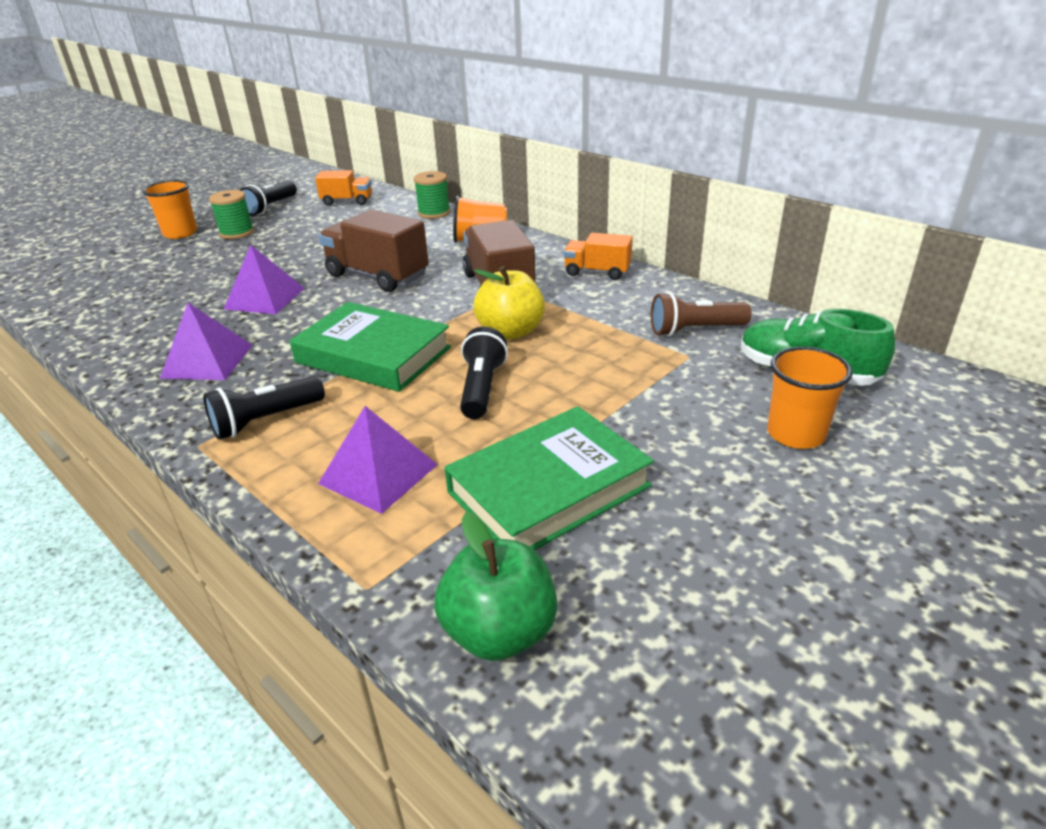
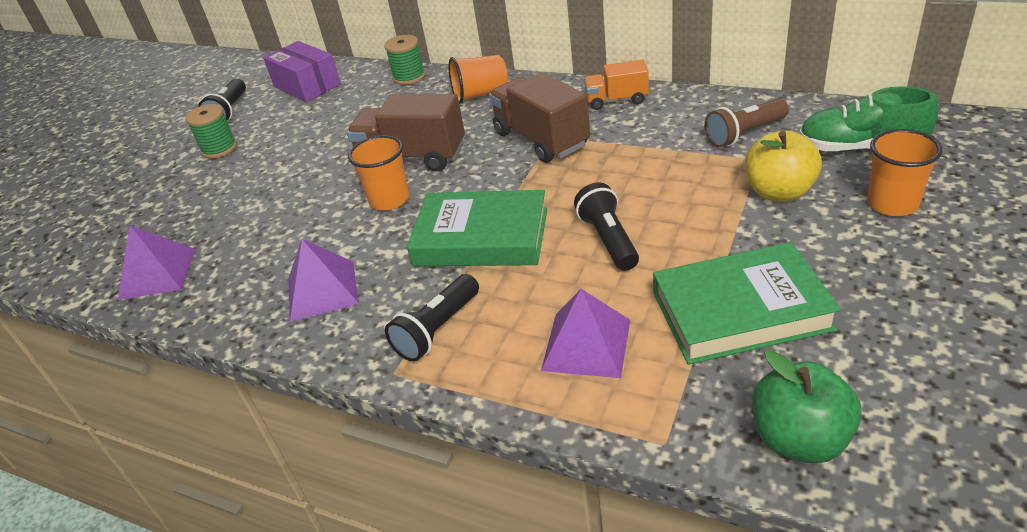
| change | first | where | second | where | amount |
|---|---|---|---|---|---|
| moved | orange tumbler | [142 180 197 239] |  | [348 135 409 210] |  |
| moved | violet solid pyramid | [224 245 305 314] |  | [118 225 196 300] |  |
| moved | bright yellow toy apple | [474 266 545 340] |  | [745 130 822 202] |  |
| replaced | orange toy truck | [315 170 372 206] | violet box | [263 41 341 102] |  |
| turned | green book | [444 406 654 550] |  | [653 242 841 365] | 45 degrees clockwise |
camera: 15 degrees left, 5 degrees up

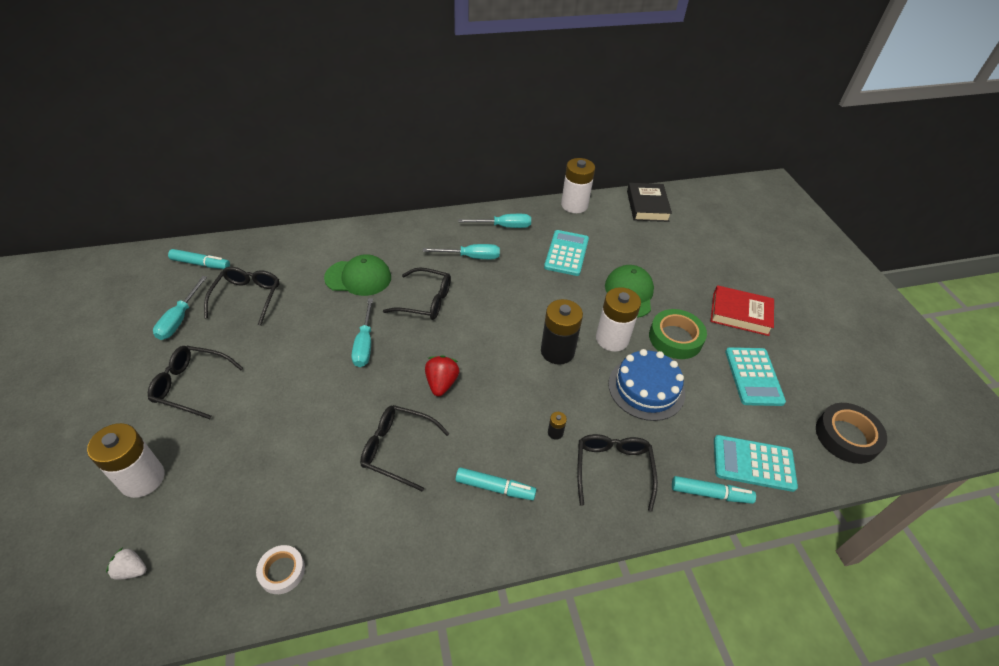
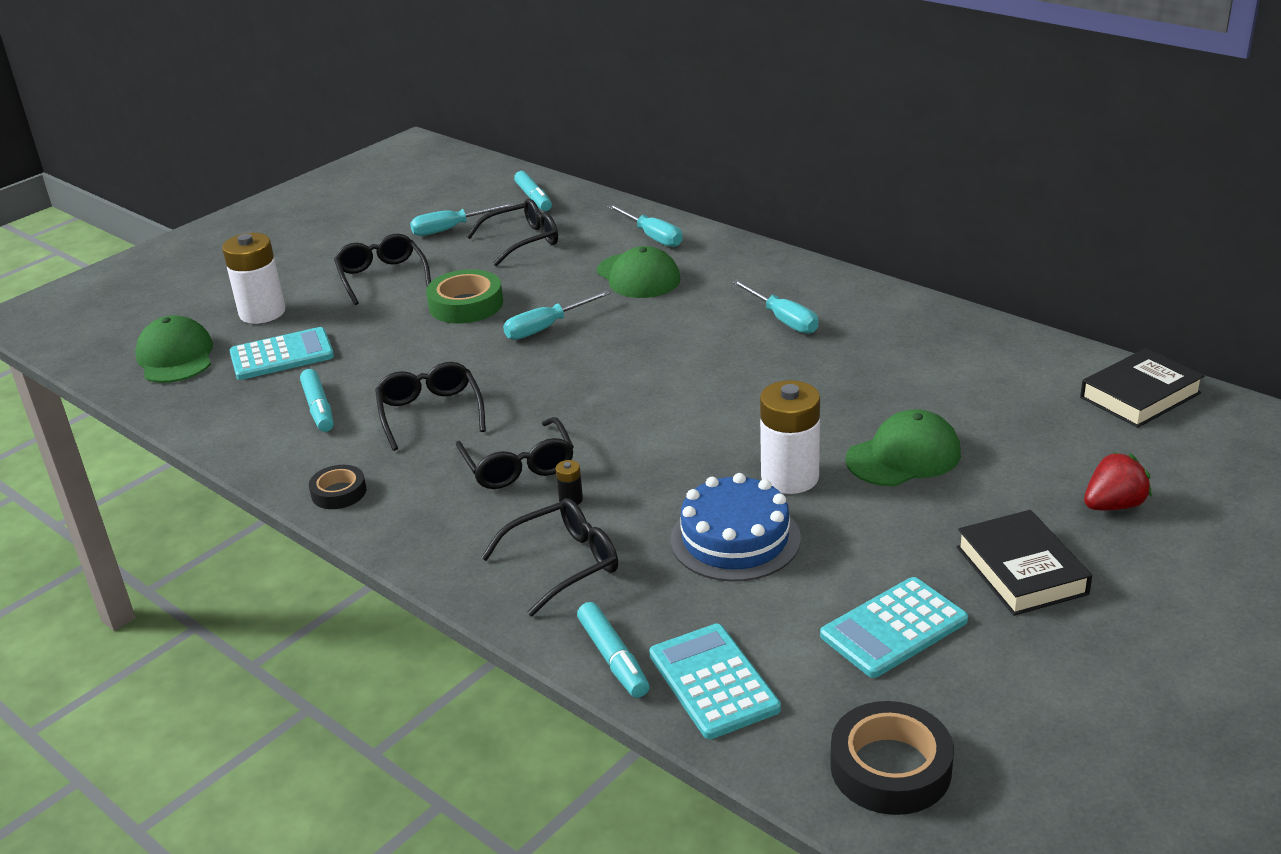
| change | first | where | second | where | amount |
|---|---|---|---|---|---|
| removed | pure white roll of tape | [256 545 305 594] |  |  |  |
| removed | jet-black power cell | [541 299 583 365] |  |  |  |
| removed | pure white power cell | [561 158 595 213] |  |  |  |
| added |  |  | jet-black roll of tape | [309 465 366 509] |  |
| moved | jet-black spectacles | [383 267 451 320] |  | [456 417 574 489] |  |
| moved | scarlet berry | [425 355 460 396] |  | [1084 452 1152 510] |  |
| moved | aqua felt pen | [455 467 537 500] |  | [300 369 334 432] |  |
| moved | aqua screwdriver | [458 214 531 228] |  | [608 204 683 247] |  |
| moved | aqua adding machine | [544 230 589 276] |  | [229 327 334 380] |  |
| moved | green roll of tape | [649 309 707 359] |  | [426 269 503 324] |  |
| replaced | pure white berry | [106 548 147 580] | green peaked cap | [135 315 213 383] |  |
| recoloured | scarlet book | [710 285 774 336] | jet-black book | [957 510 1092 616] |  |
camera: 60 degrees right, 15 degrees down

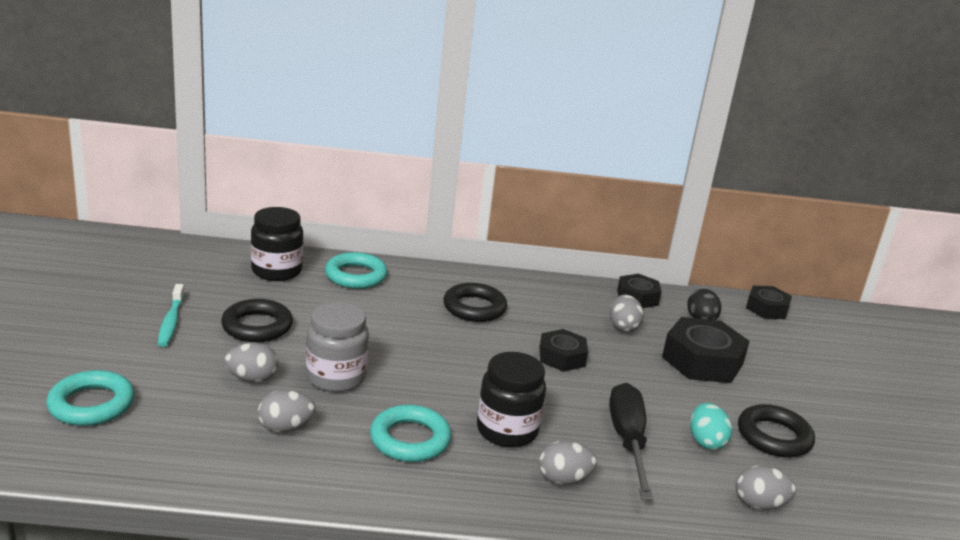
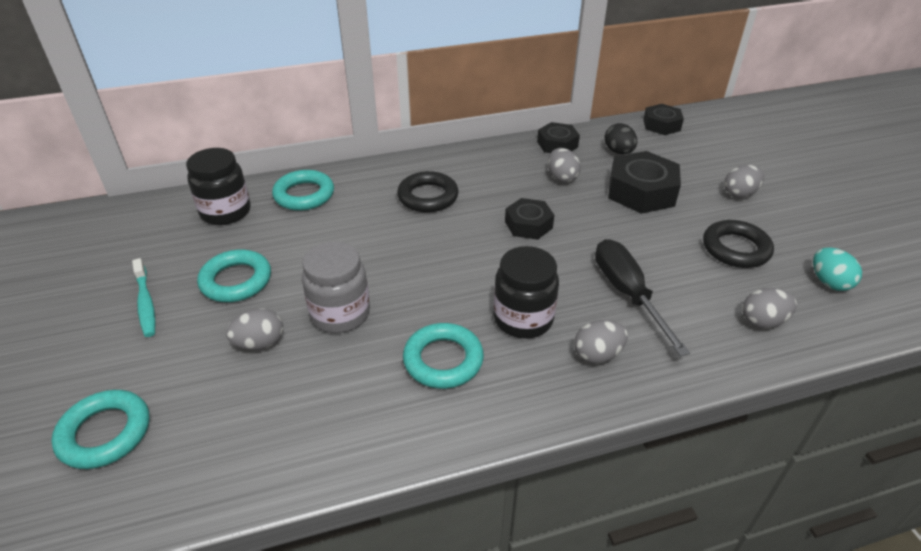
| change | first | where | second | where | amount |
|---|---|---|---|---|---|
| moved | grey toy egg | [258 390 316 433] |  | [724 165 764 198] |  |
| moved | aqua toy egg | [690 403 732 450] |  | [813 247 862 291] |  |
| recoloured | jet-black ring | [221 299 293 342] | aqua ring | [197 249 271 302] |  |
camera: 15 degrees left, 15 degrees up

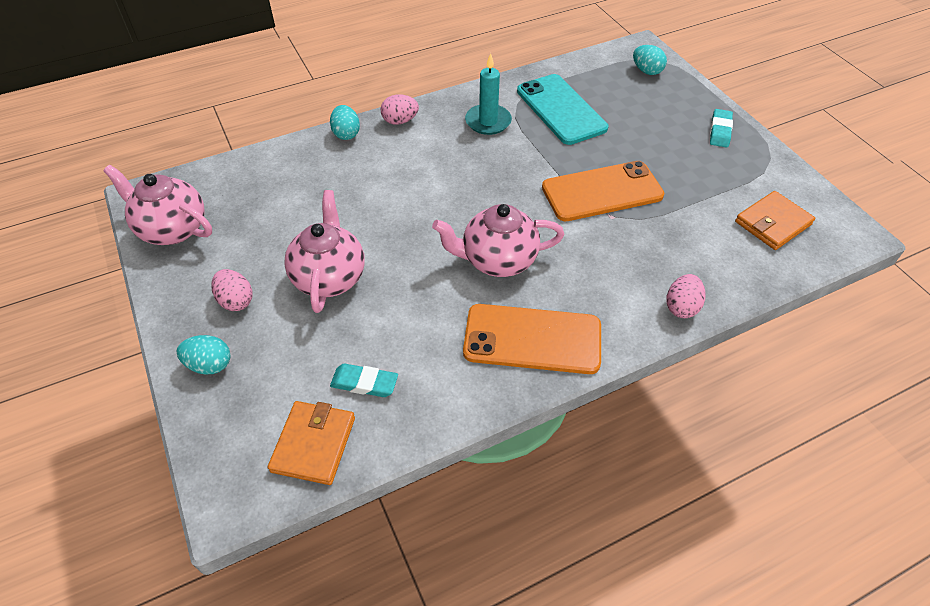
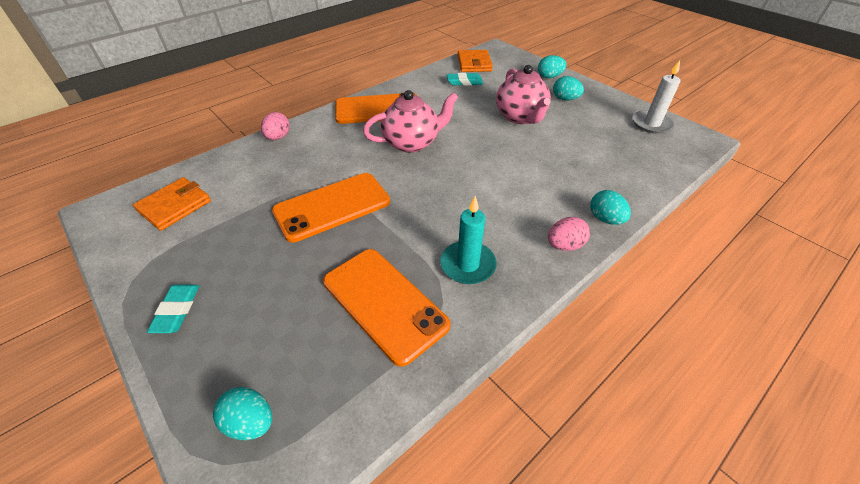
| change | first | where | second | where | amount |
|---|---|---|---|---|---|
| replaced | rosy tea pot | [103 165 212 245] | pure white candle | [633 60 680 134] |  |
| recoloured | rosy toy egg | [211 269 253 311] | aqua toy egg | [553 76 584 100] |  |
| recoloured | aqua smartphone | [517 74 608 145] | orange smartphone | [323 249 451 367] |  |
camera: 165 degrees right, 5 degrees down

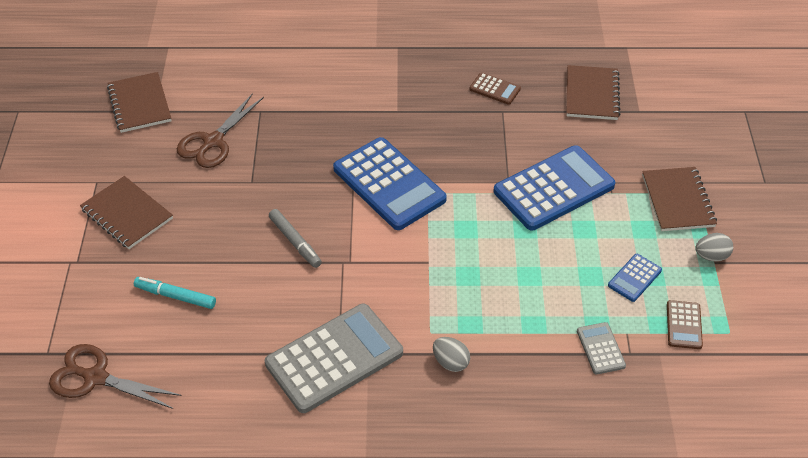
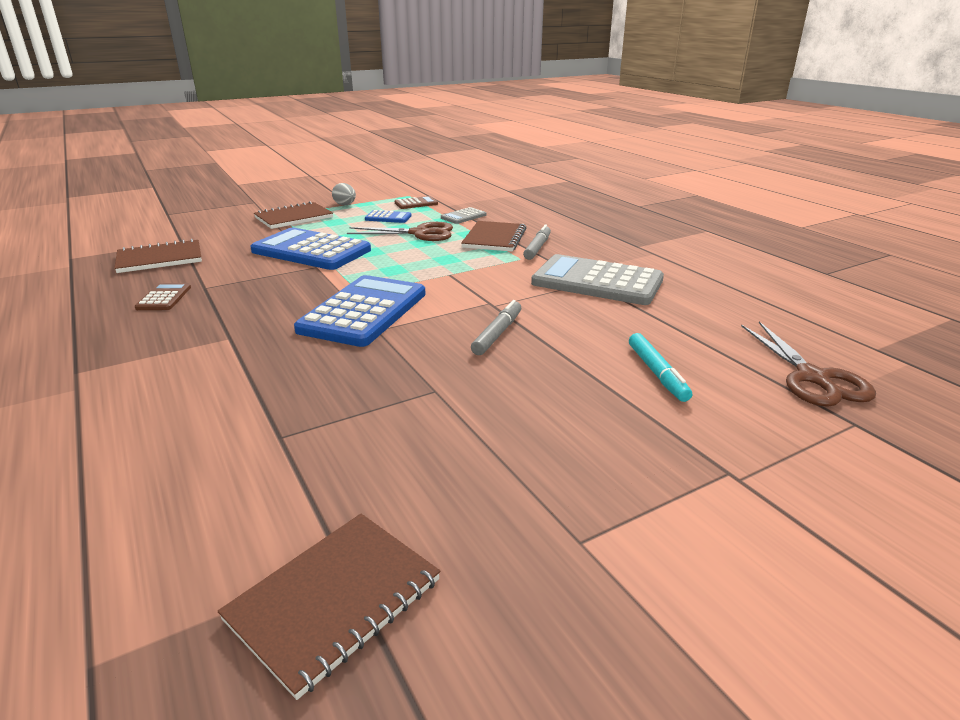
| change | first | where | second | where | amount |
|---|---|---|---|---|---|
| moved | dark brown notepad | [80 176 173 249] |  | [461 221 526 252] |  |
| moved | dark brown scissors | [177 93 264 168] |  | [347 222 453 241] |  |
| replaced | grey toy egg | [433 337 470 372] | grey felt pen | [523 225 551 260] |  |
camera: 120 degrees left, 20 degrees down

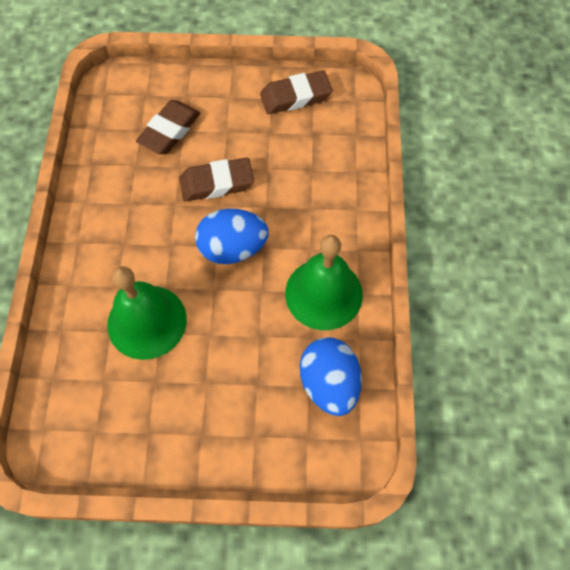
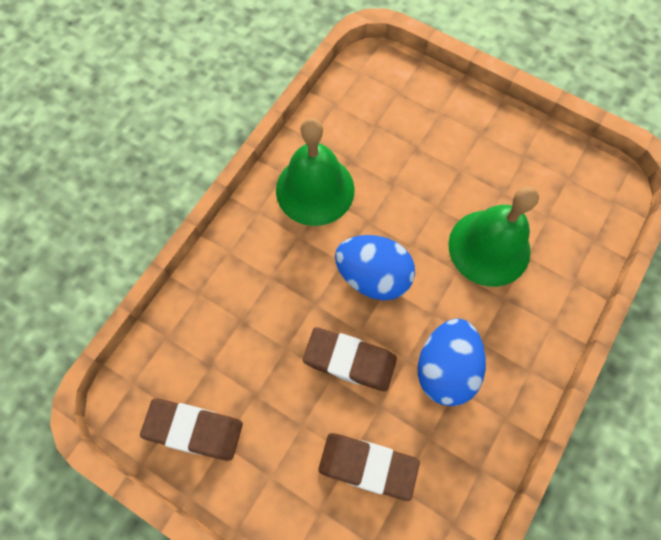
| change | first | where | second | where | amount |
|---|---|---|---|---|---|
| moved | cobalt toy egg | [300 337 362 416] |  | [418 318 486 406] |  |
| turned | dark brown gum eraser | [136 100 200 154] |  | [318 433 420 501] | 45 degrees clockwise |
camera: 150 degrees left, 5 degrees up

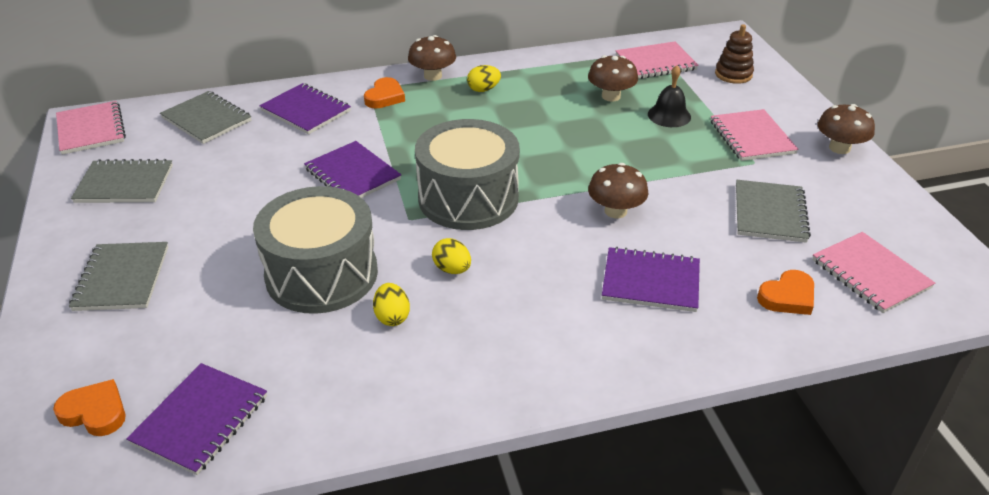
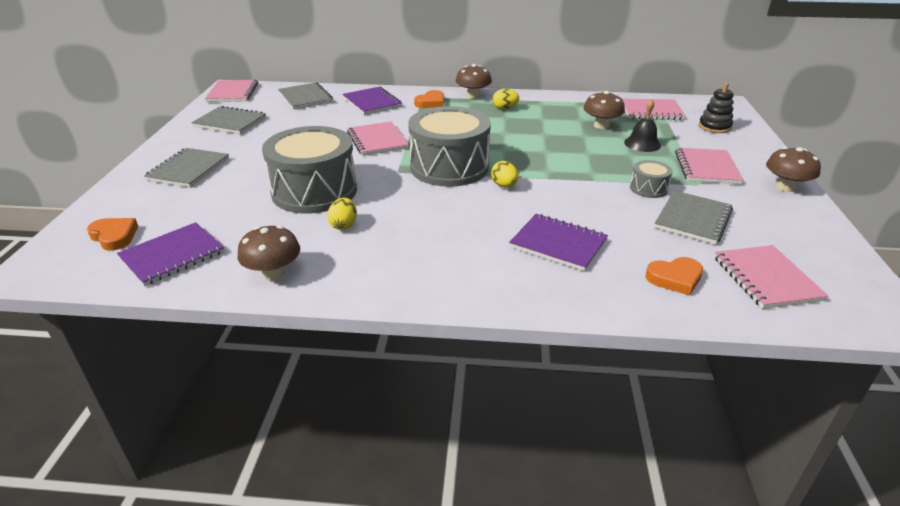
| change | first | where | second | where | amount |
|---|---|---|---|---|---|
| added |  |  | grey snare drum | [630 160 673 198] |  |
| moved | bright yellow toy egg | [432 238 471 274] |  | [491 161 519 187] |  |
| moved | dark brown mushroom | [588 163 648 218] |  | [237 225 300 281] |  |
| recoloured | violet notepad | [304 141 401 198] | rosy notepad | [347 121 409 156] |  |
| recoloured | dark brown stacking rings | [715 24 754 84] | jet-black stacking rings | [699 83 734 133] |  |
camera: 20 degrees right, 5 degrees down

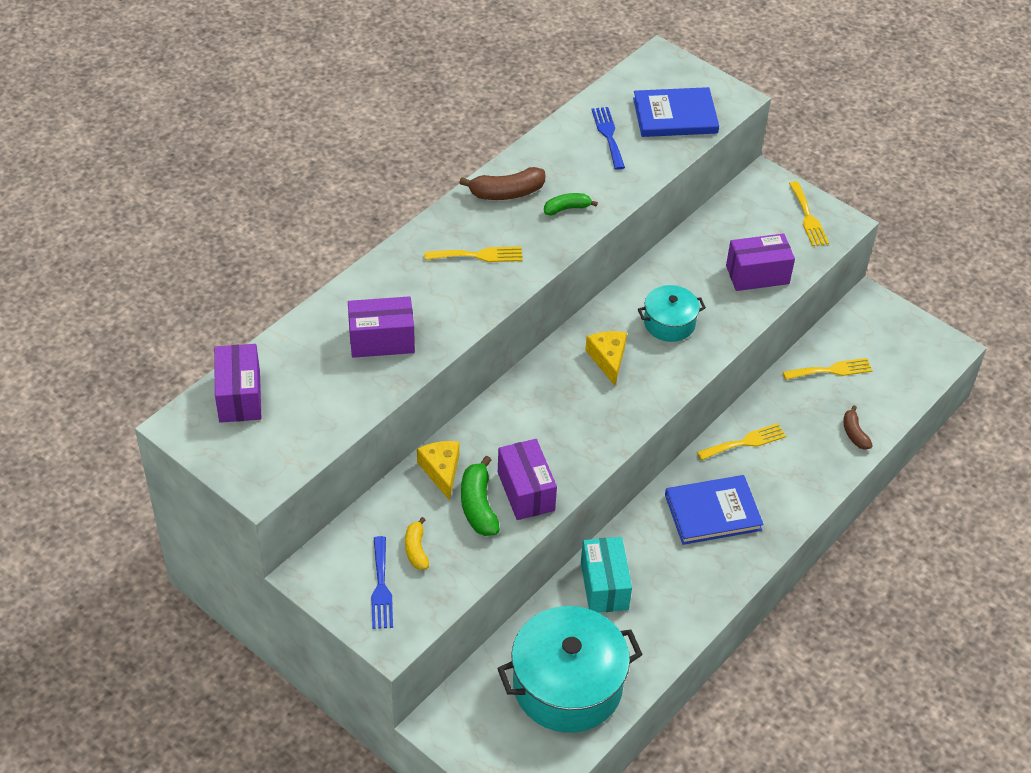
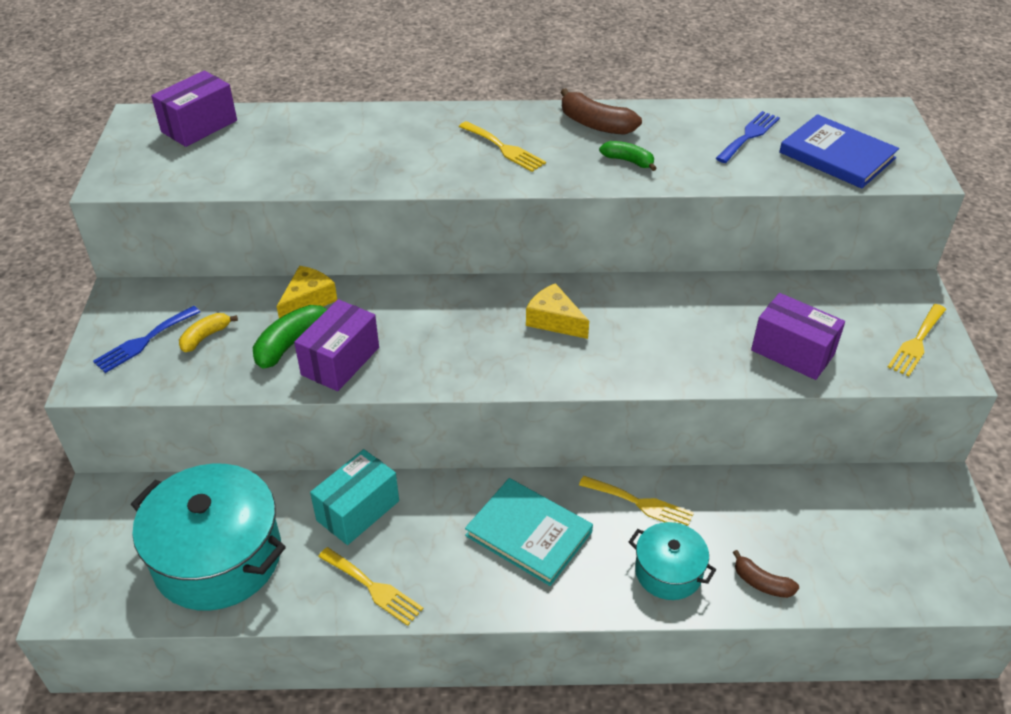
| change | first | where | second | where | amount |
|---|---|---|---|---|---|
| removed | violet box | [348 296 415 358] |  |  |  |
| moved | aqua pot | [638 285 706 342] |  | [629 522 716 600] |  |
| moved | bright yellow dinner fork | [783 358 873 380] |  | [318 547 423 626] |  |
| recoloured | cobalt book | [665 475 764 545] | aqua book | [465 478 593 586] |  |
| turned | bright yellow cheese | [585 331 627 386] |  | [526 283 589 339] | 90 degrees counterclockwise |
| turned | dark brown banana fruit | [843 405 873 450] |  | [733 550 799 598] | 90 degrees counterclockwise |
camera: 50 degrees right, 5 degrees down

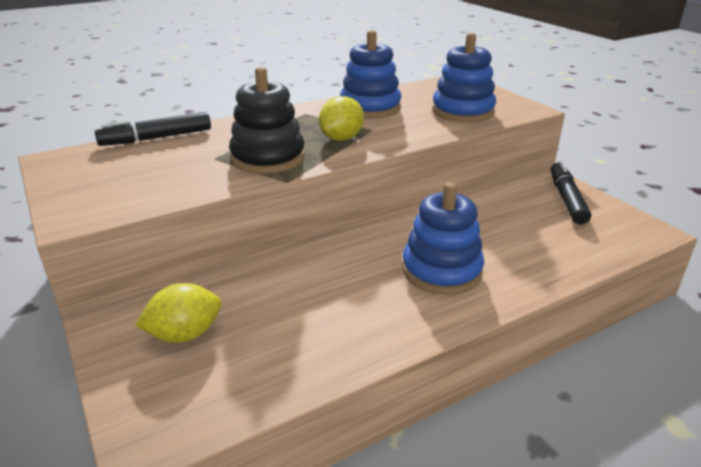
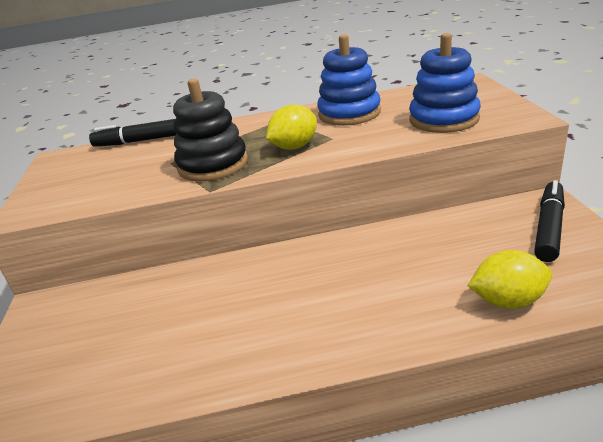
| change | first | where | second | where | amount |
|---|---|---|---|---|---|
| removed | cobalt stacking rings | [402 182 484 295] |  |  |  |
| moved | bright yellow lemon | [135 283 221 343] |  | [468 250 552 309] |  |
camera: 25 degrees right, 0 degrees up

